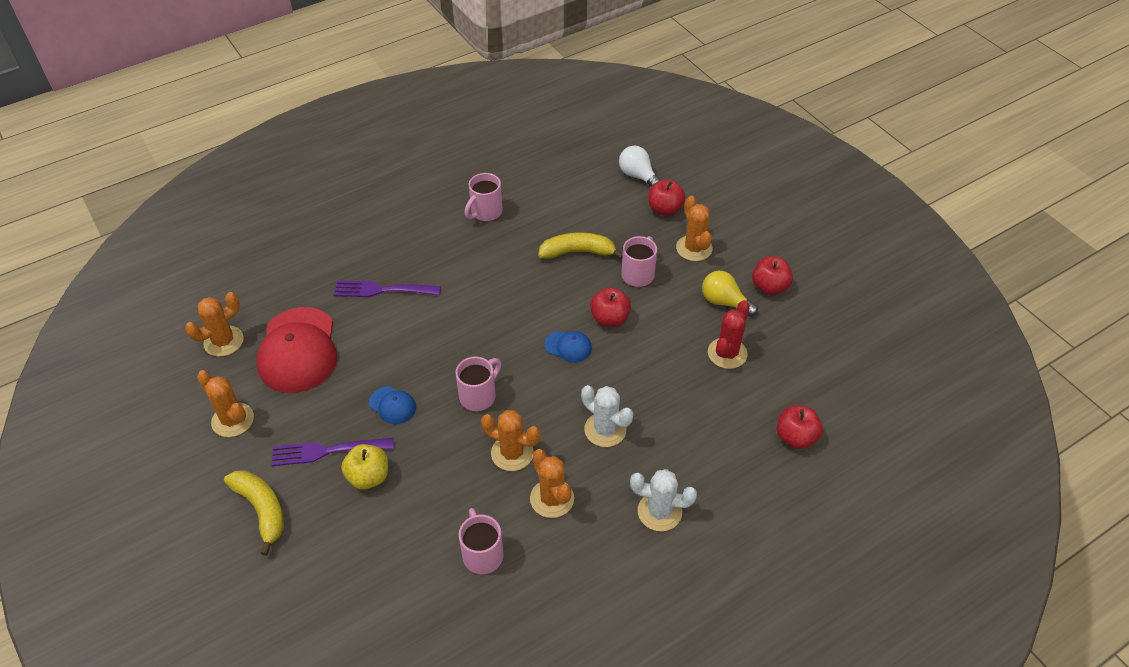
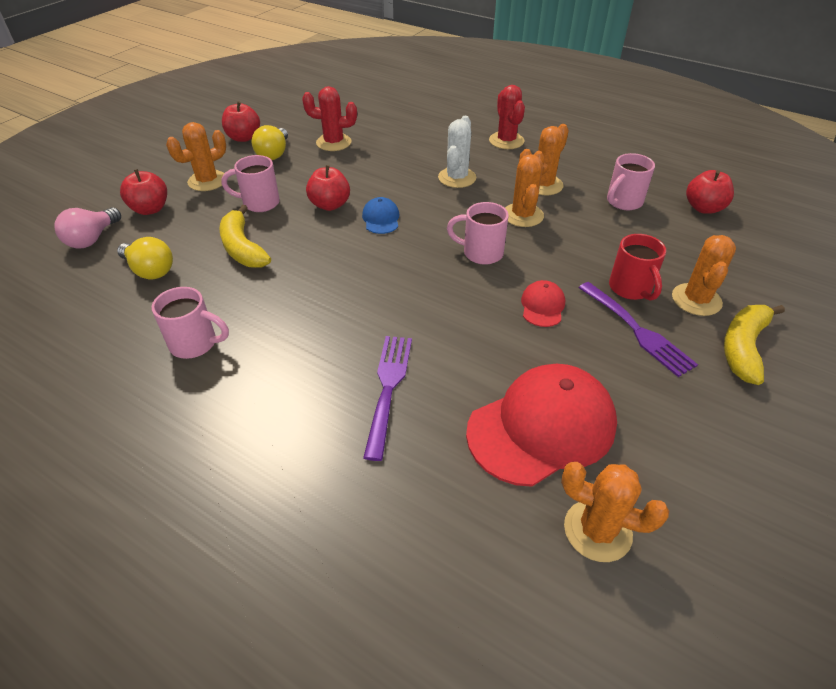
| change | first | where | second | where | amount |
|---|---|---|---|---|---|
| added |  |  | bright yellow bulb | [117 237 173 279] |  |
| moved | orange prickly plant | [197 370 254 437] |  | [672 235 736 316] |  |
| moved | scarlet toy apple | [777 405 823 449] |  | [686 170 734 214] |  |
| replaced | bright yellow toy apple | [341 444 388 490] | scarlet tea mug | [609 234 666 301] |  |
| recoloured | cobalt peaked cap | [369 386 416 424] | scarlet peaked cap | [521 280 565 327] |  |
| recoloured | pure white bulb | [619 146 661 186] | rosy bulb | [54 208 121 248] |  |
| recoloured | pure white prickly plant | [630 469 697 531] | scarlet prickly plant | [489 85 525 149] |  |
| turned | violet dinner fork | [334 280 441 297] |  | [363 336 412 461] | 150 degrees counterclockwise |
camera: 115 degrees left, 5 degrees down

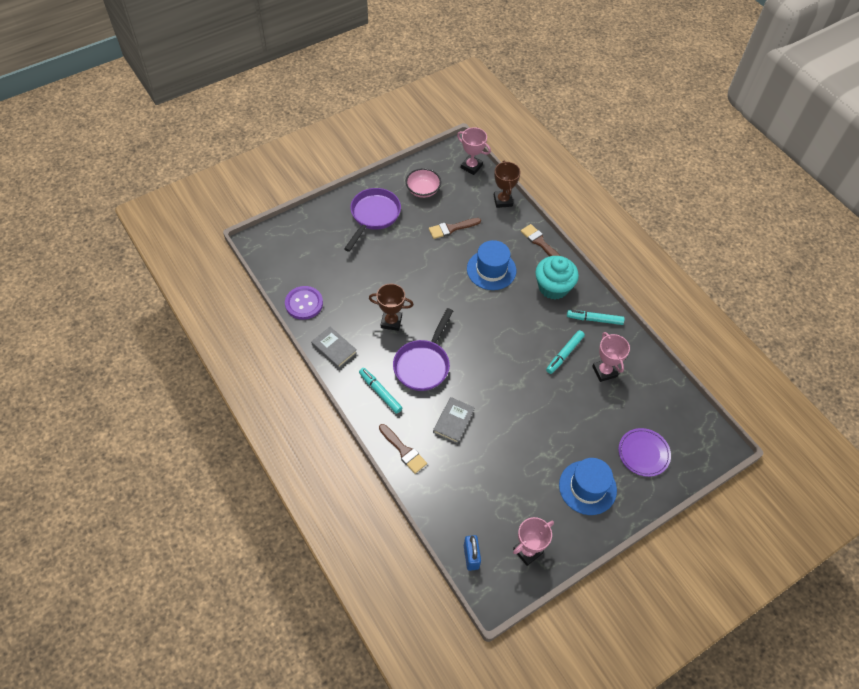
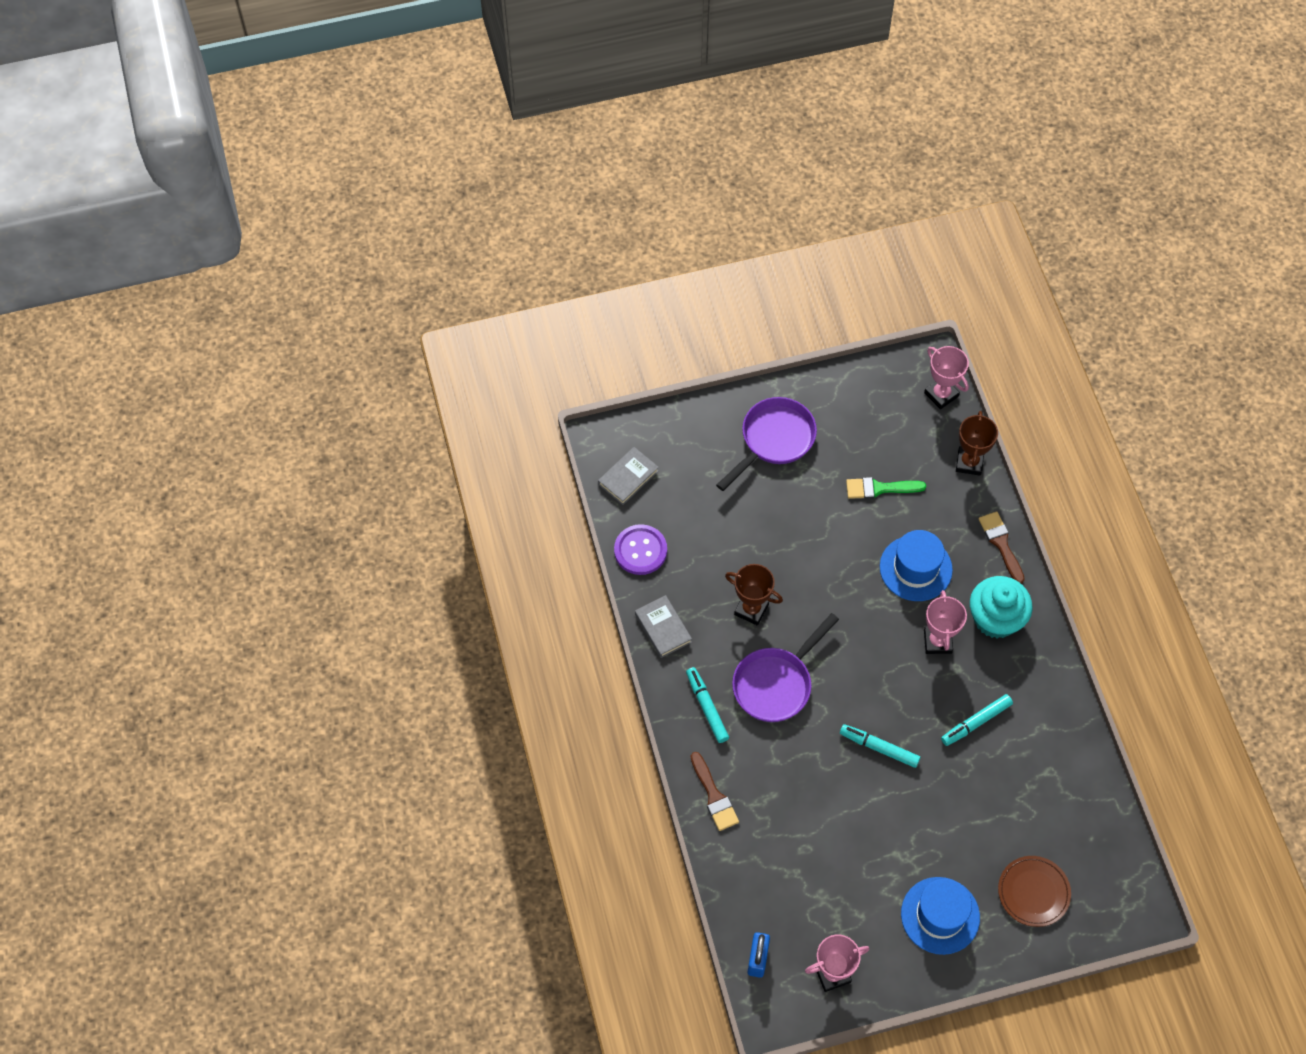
| change | first | where | second | where | amount |
|---|---|---|---|---|---|
| removed | rosy deep dish | [406 168 441 198] |  |  |  |
| moved | grey book | [433 397 475 444] |  | [598 447 659 505] |  |
| moved | aqua felt pen | [567 310 625 325] |  | [840 724 920 768] |  |
| moved | rosy award cup | [592 332 630 382] |  | [924 590 967 654] |  |
| recoloured | dark brown paint brush | [429 218 481 239] | green paint brush | [846 477 926 499] |  |
| recoloured | violet plate | [618 428 671 477] | dark brown plate | [998 856 1071 927] |  |
camera: 20 degrees right, 5 degrees up

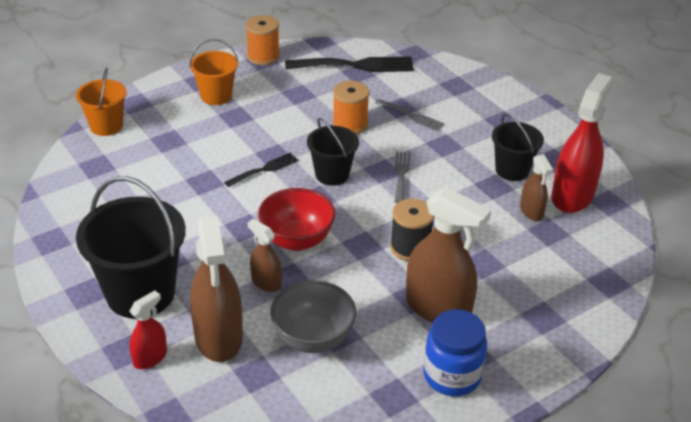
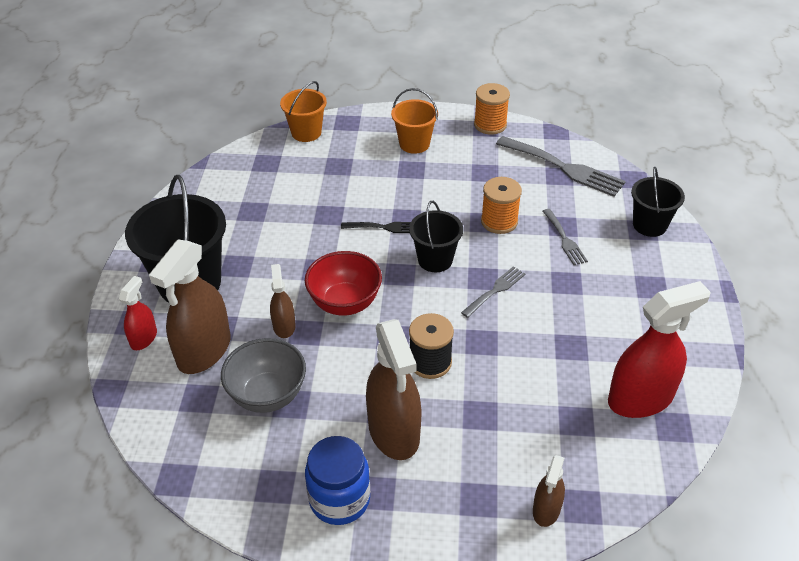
| change | first | where | second | where | amount |
|---|---|---|---|---|---|
| moved | jet-black sand bucket | [492 114 544 181] |  | [631 167 685 237] |  |
| moved | dark brown spray cleaner | [520 154 553 221] |  | [533 455 565 527] |  |
| recoloured | jet-black dinner fork | [285 57 414 72] | grey dinner fork | [496 136 626 197] |  |
| turned | scarlet spray cleaner | [129 290 167 369] |  | [119 276 157 350] | 60 degrees counterclockwise |
camera: 40 degrees right, 5 degrees up

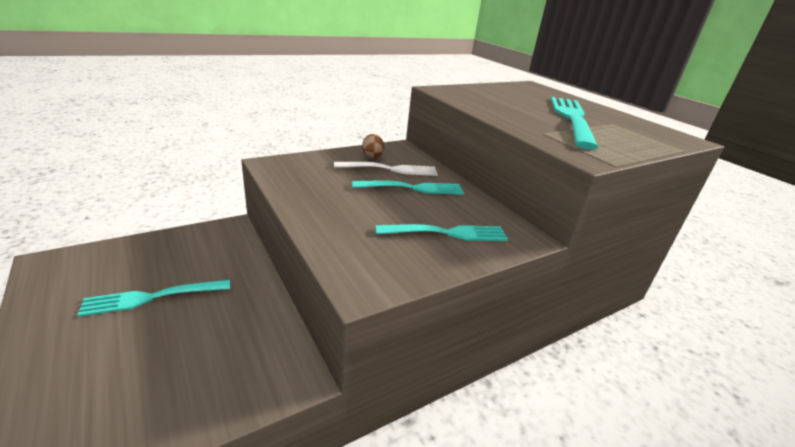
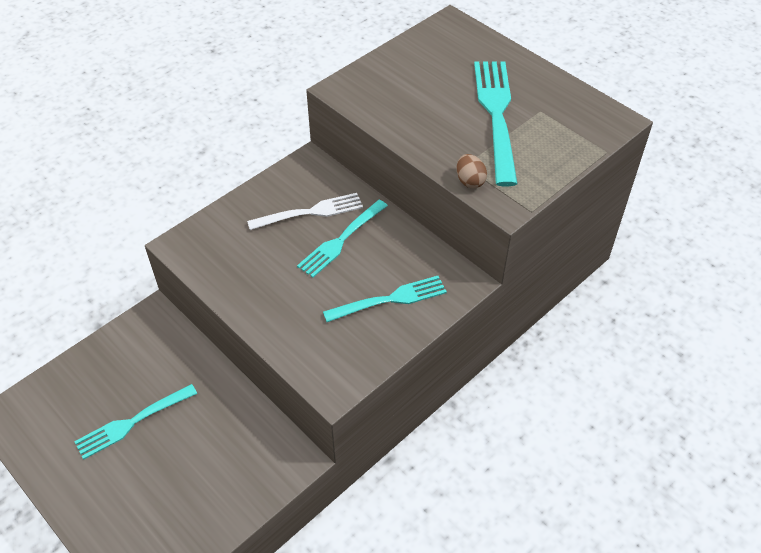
| change | first | where | second | where | amount |
|---|---|---|---|---|---|
| moved | dark brown toy egg | [362 134 384 158] |  | [457 154 487 188] |  |
| turned | aqua dinner fork | [352 180 464 195] |  | [297 200 388 278] | 150 degrees clockwise |
camera: 10 degrees left, 20 degrees up

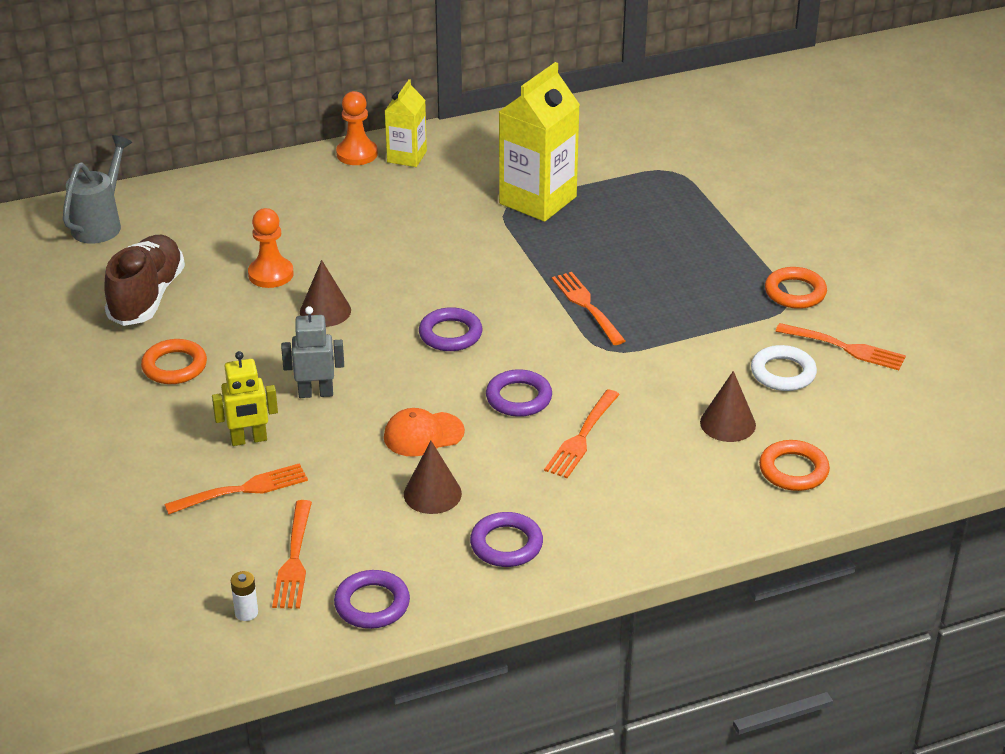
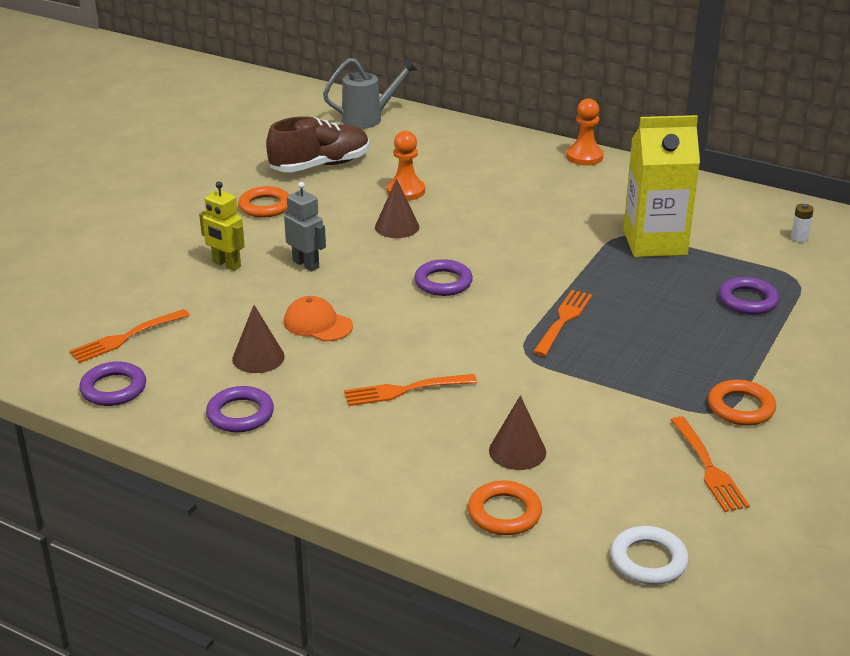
| change | first | where | second | where | amount |
|---|---|---|---|---|---|
| removed | orange dinner fork | [164 463 308 514] |  |  |  |
| removed | bright yellow milk carton | [385 79 427 167] |  |  |  |
| moved | pure white power cell | [231 571 258 621] |  | [791 204 814 242] |  |
| moved | violet ring | [486 369 552 417] |  | [719 277 779 315] |  |
| moved | pure white ring | [751 345 817 391] |  | [610 526 689 585] |  |
camera: 50 degrees right, 5 degrees down

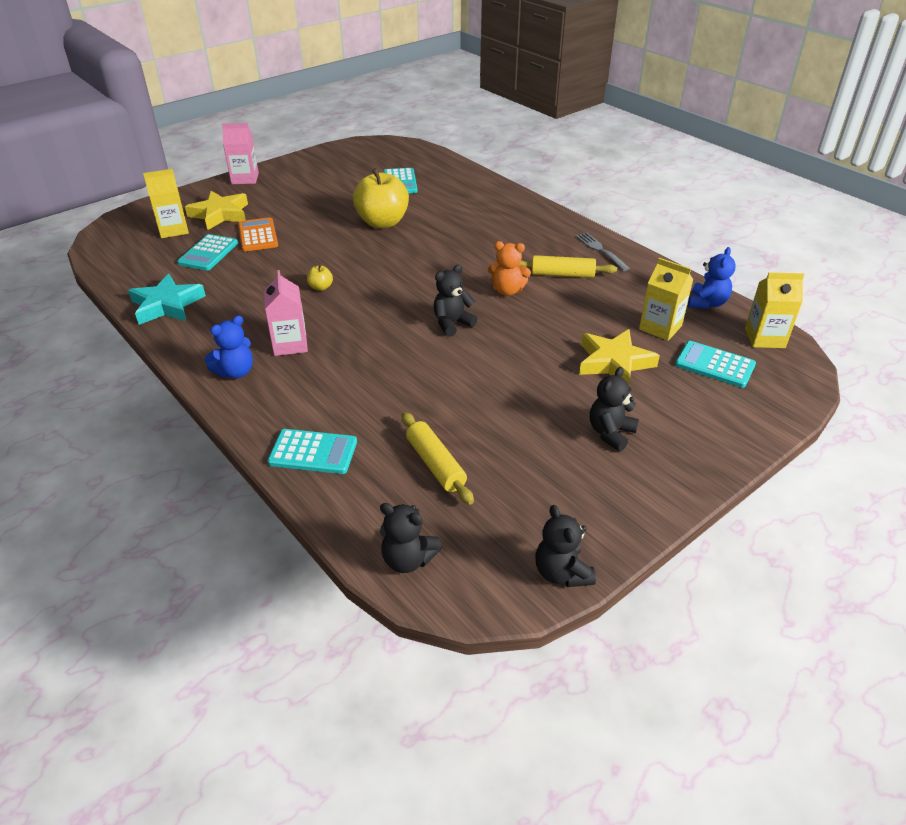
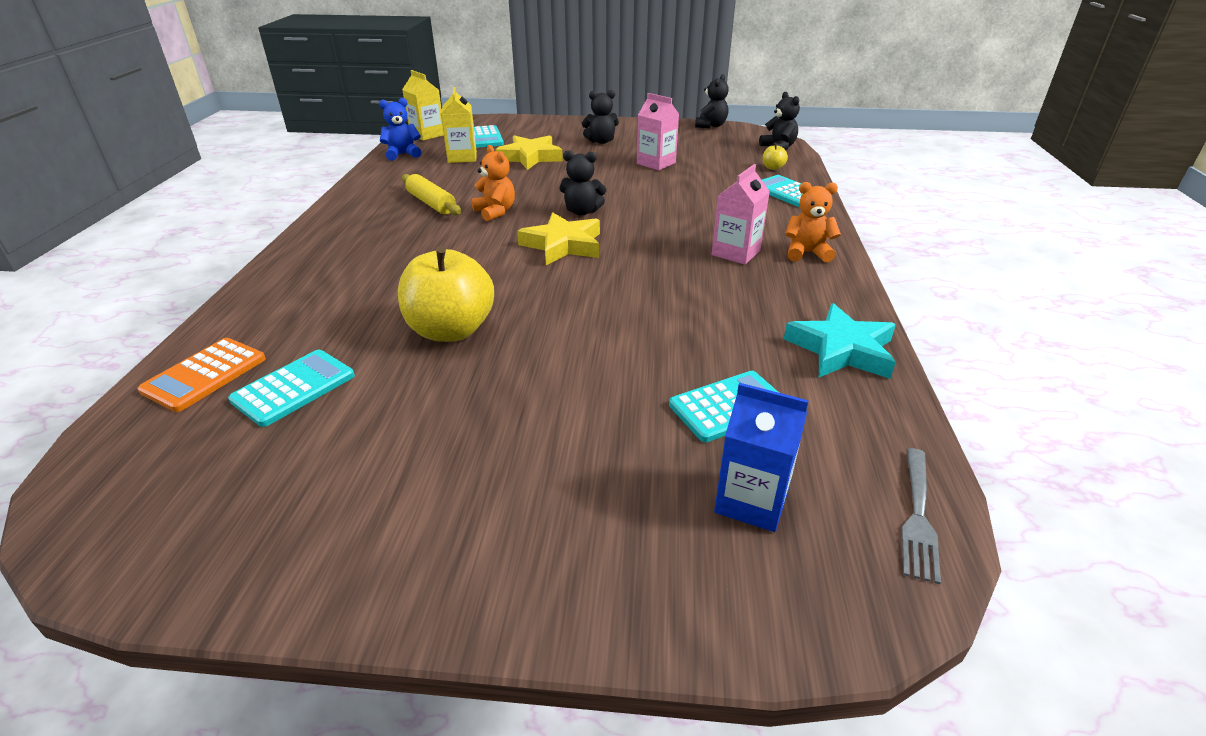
| change | first | where | second | where | amount |
|---|---|---|---|---|---|
| removed | bright yellow pastry roller | [402 412 474 505] |  |  |  |
| moved | bright yellow five-pointed star | [185 191 248 230] |  | [517 212 600 265] |  |
| moved | rosy milk carton | [222 123 259 184] |  | [637 93 679 170] |  |
| moved | orange adding machine | [238 217 278 251] |  | [138 338 266 412] |  |
| moved | bright yellow toy apple | [307 265 333 291] |  | [763 143 788 170] |  |
| moved | grey dinner fork | [576 233 630 271] |  | [902 448 941 584] |  |
| recoloured | bright yellow milk carton | [143 169 189 238] | cobalt milk carton | [714 383 809 532] |  |
| recoloured | cobalt stuffed bear | [205 315 253 378] | orange stuffed bear | [785 182 841 263] |  |
camera: 135 degrees left, 5 degrees down

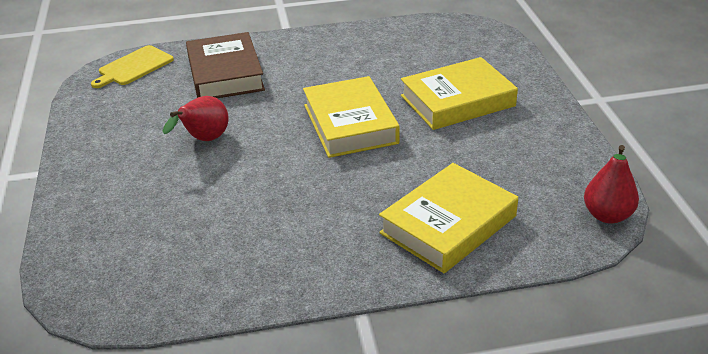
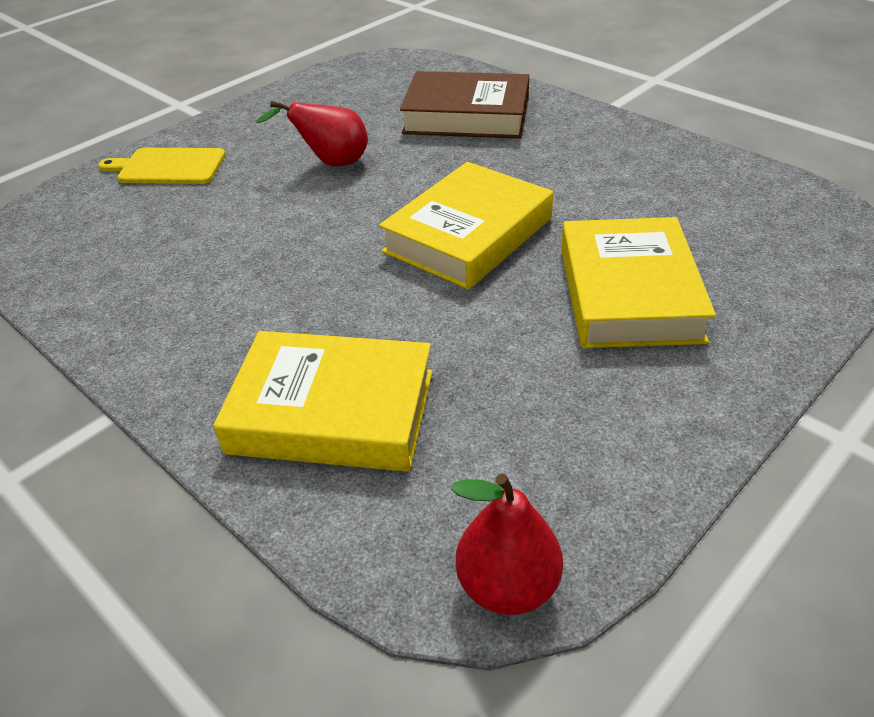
| change | first | where | second | where | amount |
|---|---|---|---|---|---|
| moved | bright yellow bread board | [91 45 174 88] |  | [98 148 226 184] |  |
| turned | dark brown book | [186 32 265 98] |  | [400 71 529 139] | 60 degrees clockwise |
| turned | bright yellow book | [401 57 518 130] |  | [561 217 716 348] | 60 degrees clockwise |
camera: 55 degrees right, 5 degrees up

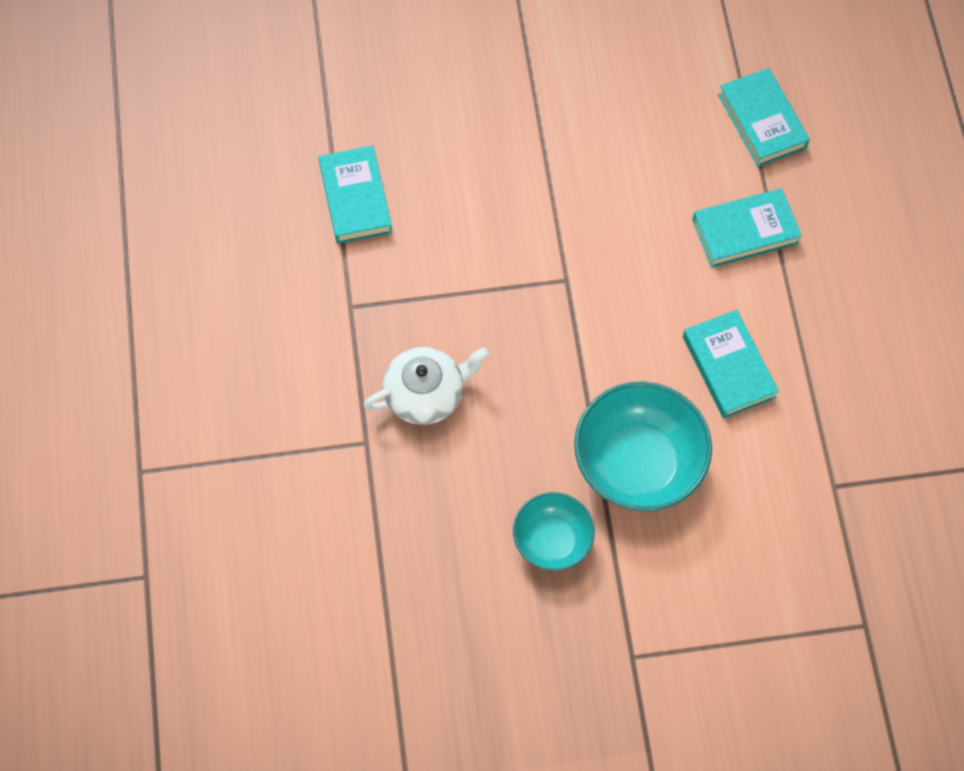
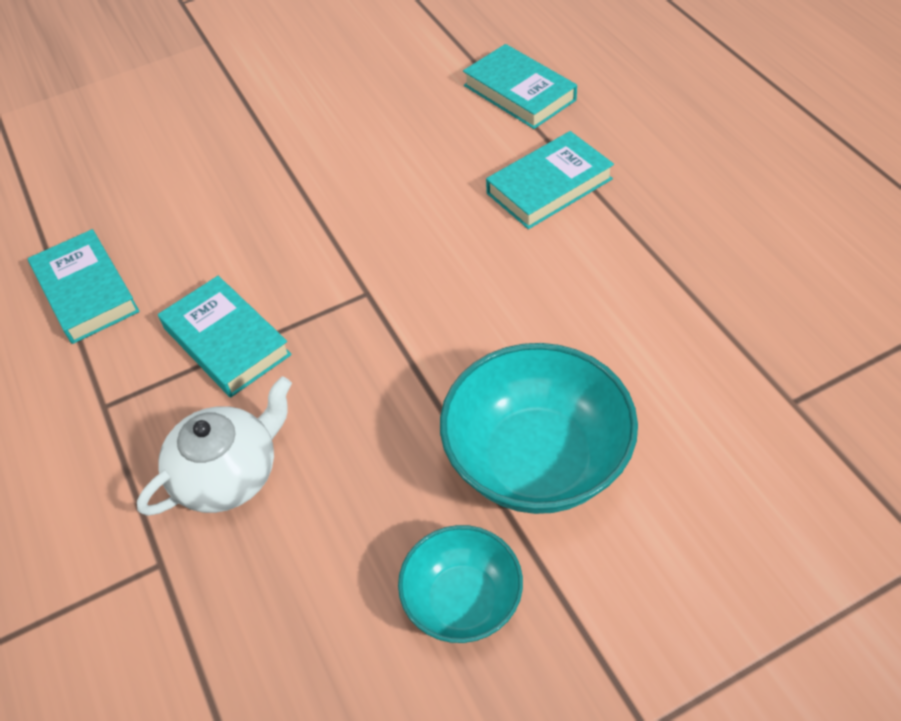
| change | first | where | second | where | amount |
|---|---|---|---|---|---|
| moved | aqua book | [683 310 779 419] |  | [158 276 292 397] |  |
camera: 15 degrees left, 15 degrees down

